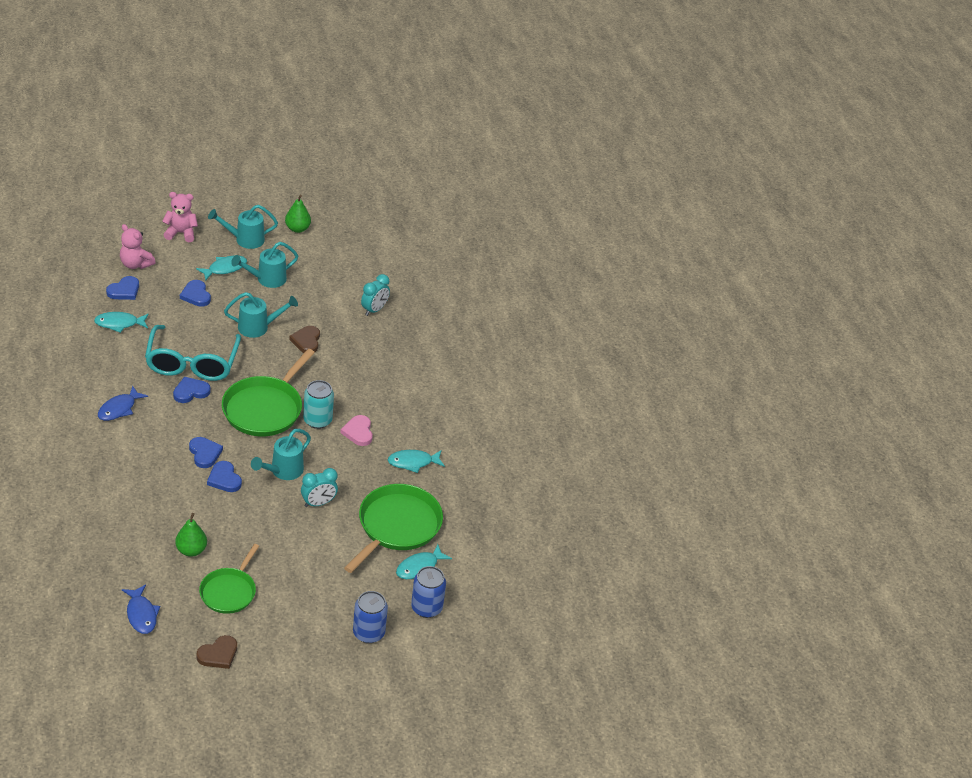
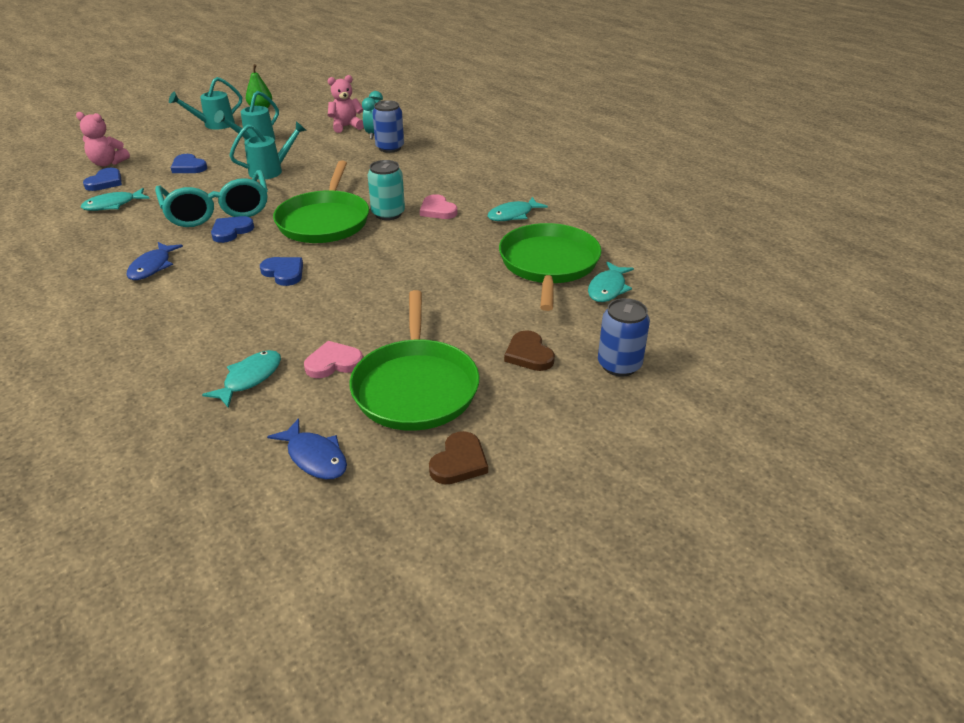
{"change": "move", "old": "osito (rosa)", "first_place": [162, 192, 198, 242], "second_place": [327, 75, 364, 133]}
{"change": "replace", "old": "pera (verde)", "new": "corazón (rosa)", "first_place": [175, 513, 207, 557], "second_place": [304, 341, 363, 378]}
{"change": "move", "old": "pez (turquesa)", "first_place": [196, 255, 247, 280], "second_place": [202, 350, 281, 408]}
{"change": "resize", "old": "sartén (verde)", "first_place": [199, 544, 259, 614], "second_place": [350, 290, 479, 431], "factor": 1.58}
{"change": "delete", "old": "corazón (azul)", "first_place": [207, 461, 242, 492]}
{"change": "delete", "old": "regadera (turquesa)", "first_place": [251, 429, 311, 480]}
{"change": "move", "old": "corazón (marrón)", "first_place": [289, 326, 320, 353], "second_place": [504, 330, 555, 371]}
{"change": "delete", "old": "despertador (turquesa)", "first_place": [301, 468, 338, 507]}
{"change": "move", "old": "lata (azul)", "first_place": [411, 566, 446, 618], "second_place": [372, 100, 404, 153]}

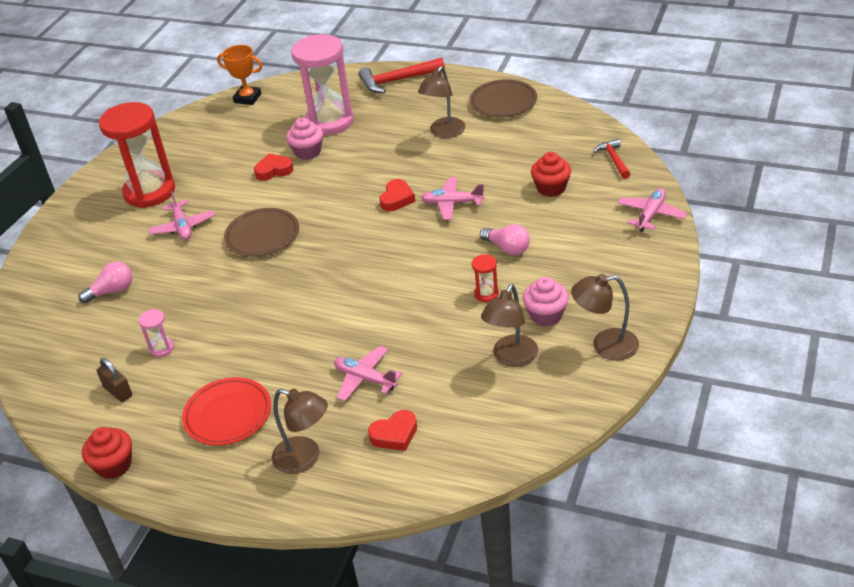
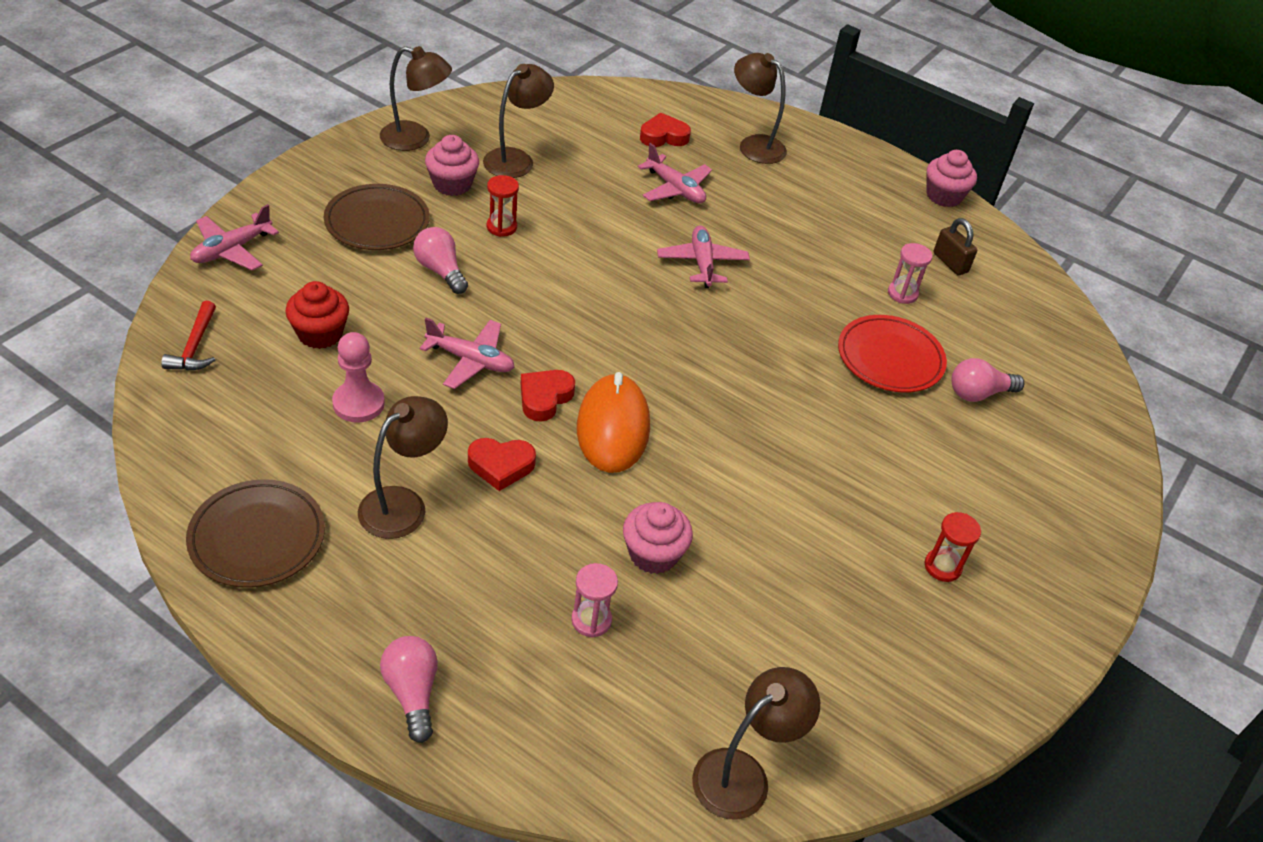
{"change": "recolor", "old": "magdalena (rojo)", "new": "magdalena (rosa)", "first_place": [82, 427, 132, 479], "second_place": [926, 150, 977, 207]}
{"change": "resize", "old": "reloj de arena (rojo)", "first_place": [99, 102, 175, 208], "second_place": [925, 512, 981, 582], "factor": 0.41}
{"change": "move", "old": "avión (rosa)", "first_place": [148, 191, 215, 240], "second_place": [657, 225, 750, 288]}
{"change": "move", "old": "plato (rojo)", "first_place": [182, 377, 271, 446], "second_place": [838, 315, 947, 393]}
{"change": "replace", "old": "trofeo (naranja)", "new": "lámpara (marrón)", "first_place": [217, 45, 263, 105], "second_place": [692, 667, 820, 820]}
{"change": "move", "old": "plato (marrón)", "first_place": [224, 208, 299, 257], "second_place": [324, 184, 430, 250]}
{"change": "move", "old": "corazón (rojo)", "first_place": [254, 154, 293, 181], "second_place": [468, 438, 536, 491]}
{"change": "resize", "old": "reloj de arena (rosa)", "first_place": [291, 34, 354, 135], "second_place": [571, 563, 618, 638], "factor": 0.41}
{"change": "replace", "old": "martillo (rojo)", "new": "bombilla (rosa)", "first_place": [359, 57, 445, 93], "second_place": [380, 636, 438, 743]}
{"change": "insert", "new": "peón (rosa)", "second_place": [332, 332, 385, 423]}
{"change": "insert", "new": "ratón (naranja)", "second_place": [577, 372, 650, 473]}

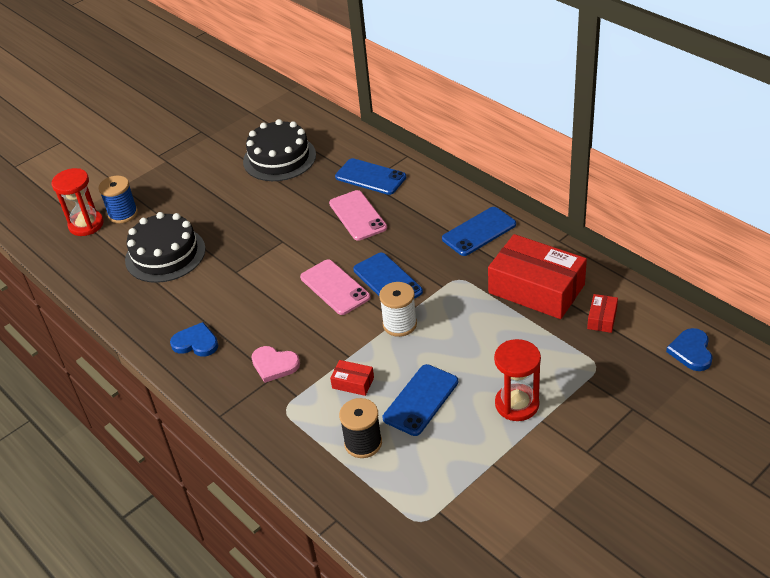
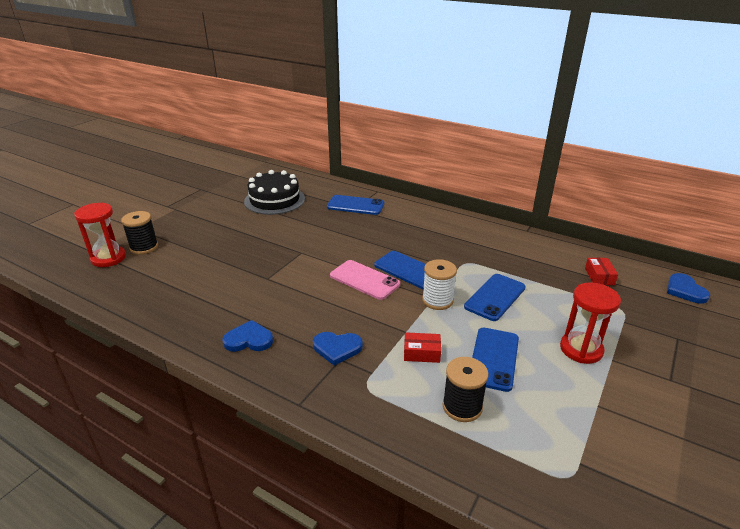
{"change": "recolor", "old": "carrete (azul)", "new": "carrete (negro)", "first_place": [98, 176, 138, 223], "second_place": [121, 211, 158, 254]}
{"change": "delete", "old": "tarta (negro)", "first_place": [125, 212, 206, 283]}
{"change": "recolor", "old": "corazón (rosa)", "new": "corazón (azul)", "first_place": [251, 346, 300, 383], "second_place": [313, 332, 363, 365]}
{"change": "delete", "old": "móvil (rosa)", "first_place": [329, 190, 387, 241]}
{"change": "move", "old": "móvil (azul)", "first_place": [442, 207, 516, 256], "second_place": [464, 274, 526, 321]}
{"change": "delete", "old": "caja (rojo)", "first_place": [488, 234, 587, 319]}

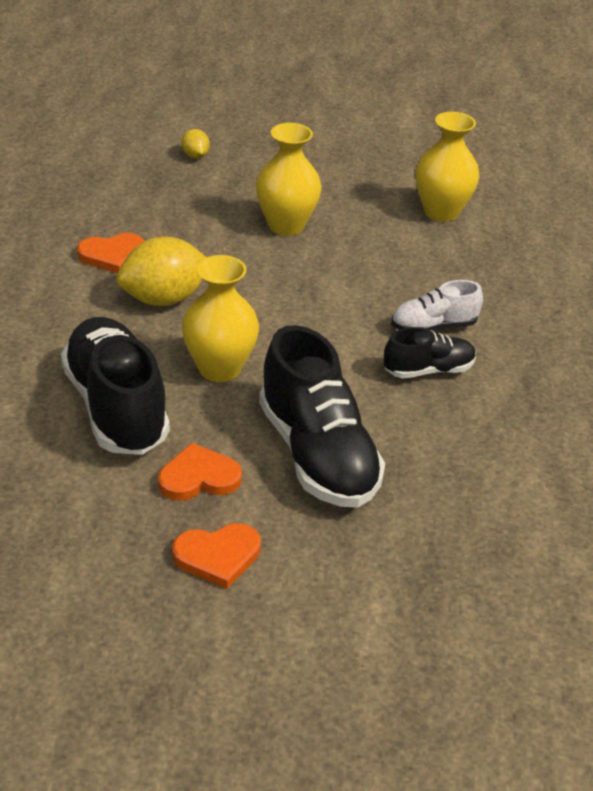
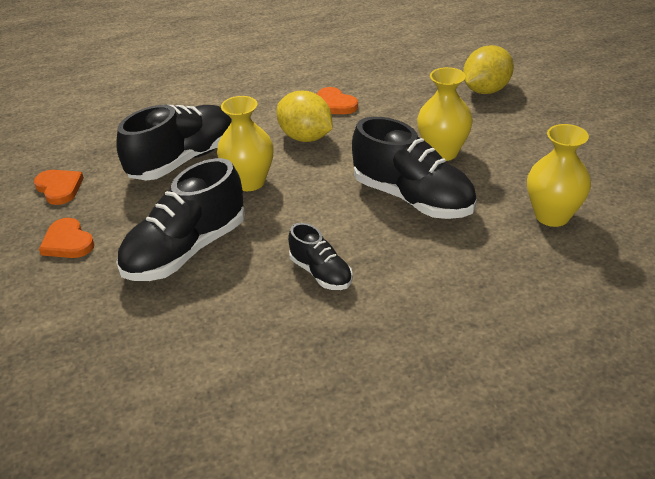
{"change": "move", "old": "corazón (naranja)", "first_place": [158, 443, 242, 501], "second_place": [34, 170, 84, 205]}
{"change": "resize", "old": "limón (amarillo)", "first_place": [181, 129, 210, 159], "second_place": [463, 45, 514, 94], "factor": 2.06}
{"change": "delete", "old": "zapato (blanco)", "first_place": [391, 280, 483, 331]}
{"change": "insert", "new": "zapato (negro)", "second_place": [352, 117, 477, 219]}

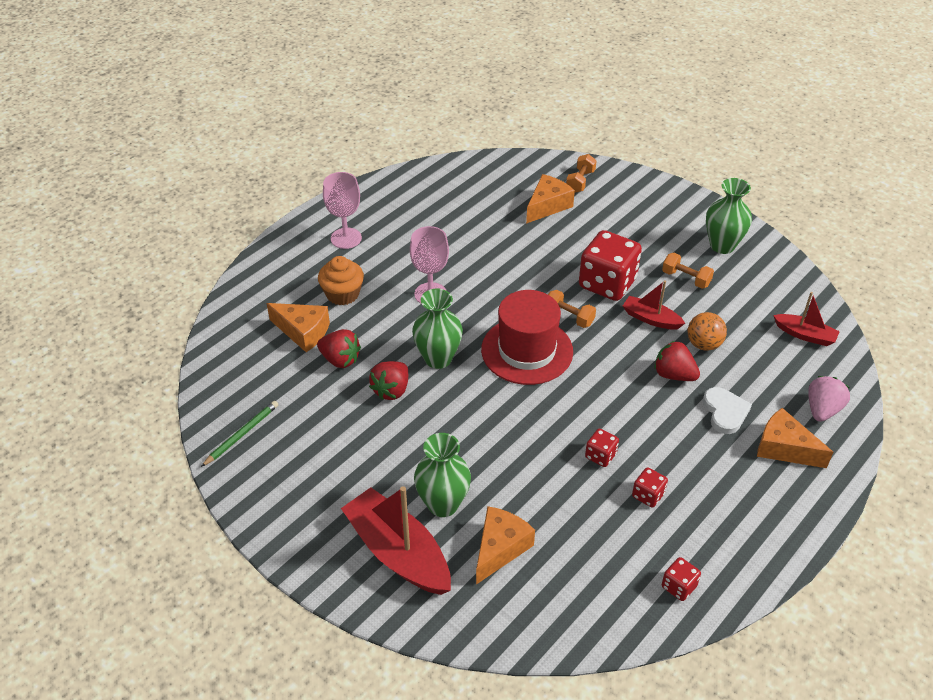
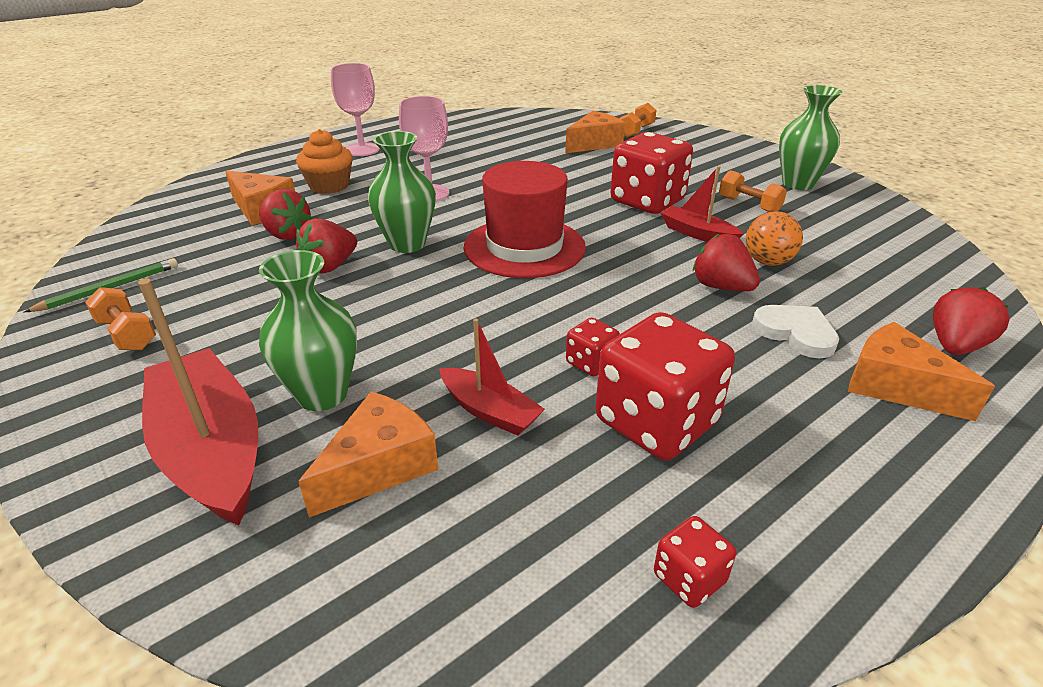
{"change": "move", "old": "mancuerna (naranja)", "first_place": [548, 290, 596, 328], "second_place": [85, 287, 156, 351]}
{"change": "resize", "old": "dado (rojo)", "first_place": [632, 467, 668, 508], "second_place": [595, 312, 735, 460], "factor": 2.16}
{"change": "rotate", "old": "corazón (blanco)", "first_place": [703, 387, 752, 434], "second_place": [752, 305, 839, 358], "degrees": -45}
{"change": "move", "old": "barco (rojo)", "first_place": [773, 292, 840, 346], "second_place": [439, 319, 545, 436]}
{"change": "recolor", "old": "fresa (rosa)", "new": "fresa (rojo)", "first_place": [808, 376, 850, 422], "second_place": [933, 287, 1010, 355]}

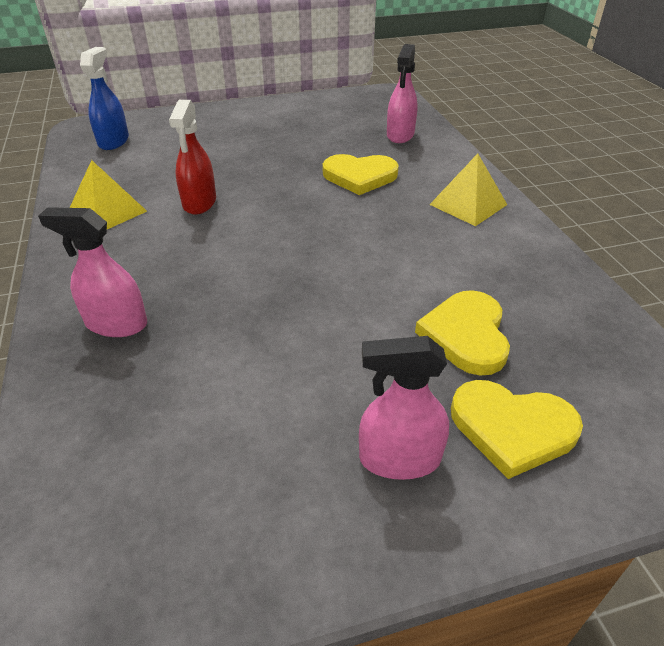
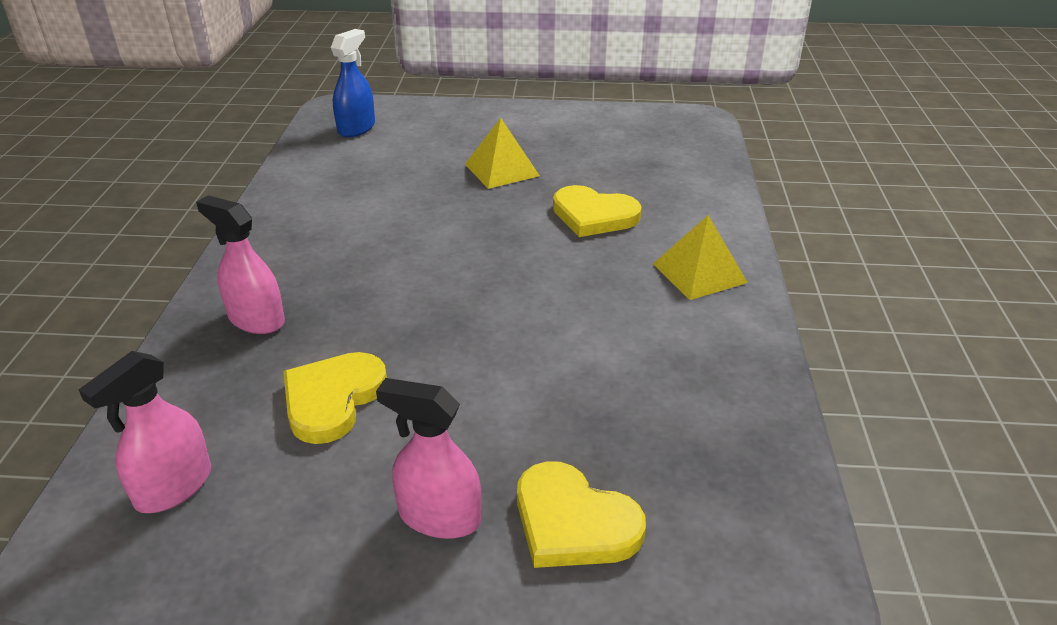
{"change": "move", "old": "pirámide (amarillo)", "first_place": [70, 160, 147, 229], "second_place": [465, 118, 540, 189]}
{"change": "delete", "old": "pulverizador (rojo)", "first_place": [169, 100, 216, 215]}
{"change": "move", "old": "pulverizador (rosa)", "first_place": [387, 44, 418, 143], "second_place": [79, 351, 211, 513]}
{"change": "move", "old": "corazón (amarillo)", "first_place": [415, 290, 510, 376], "second_place": [283, 352, 387, 444]}

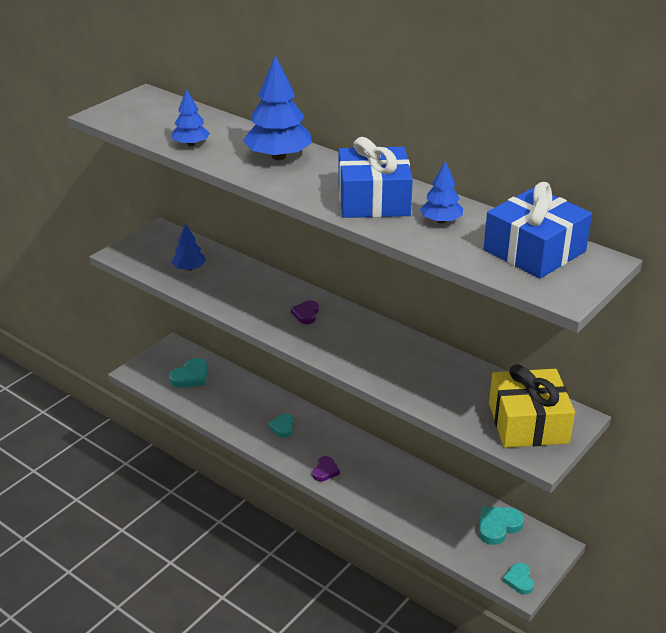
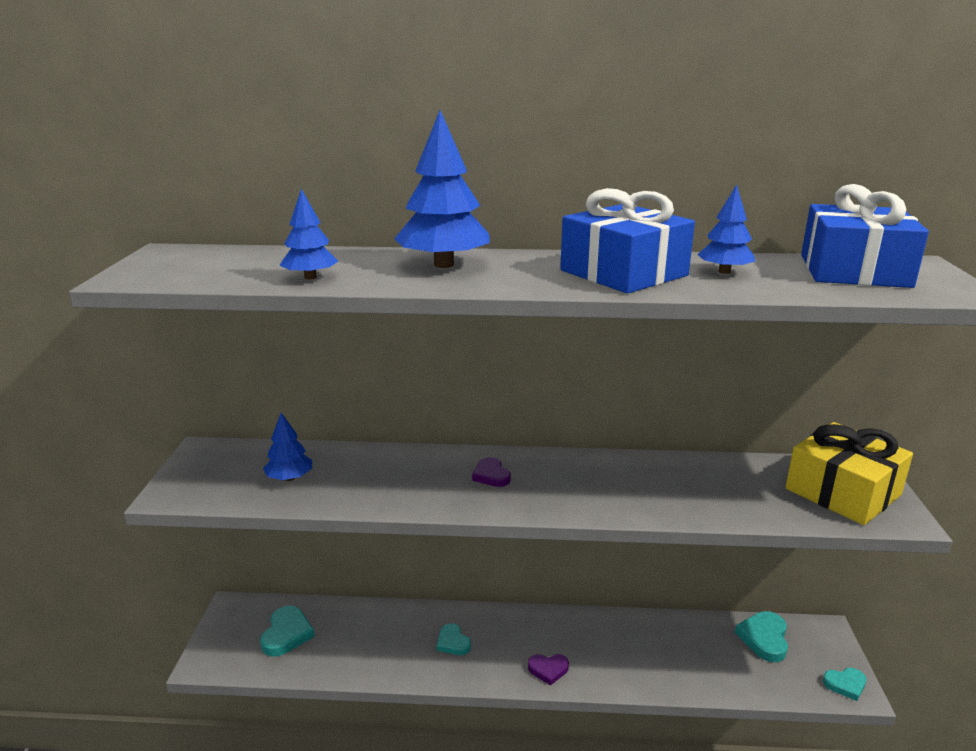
{"change": "rotate", "old": "corazón (morado)", "first_place": [312, 456, 340, 482], "second_place": [528, 654, 569, 686], "degrees": 105}
{"change": "rotate", "old": "corazón (turquesa)", "first_place": [503, 563, 534, 594], "second_place": [823, 668, 866, 701], "degrees": -60}

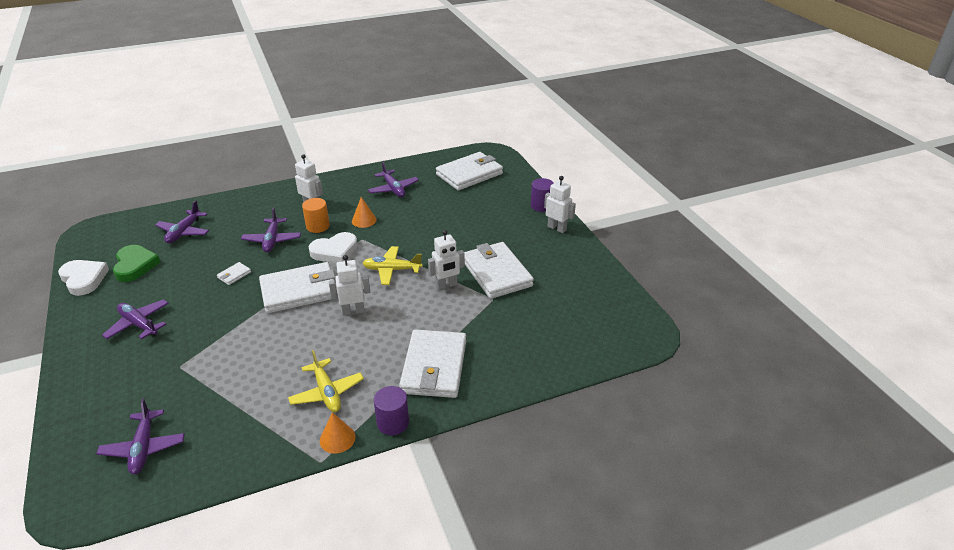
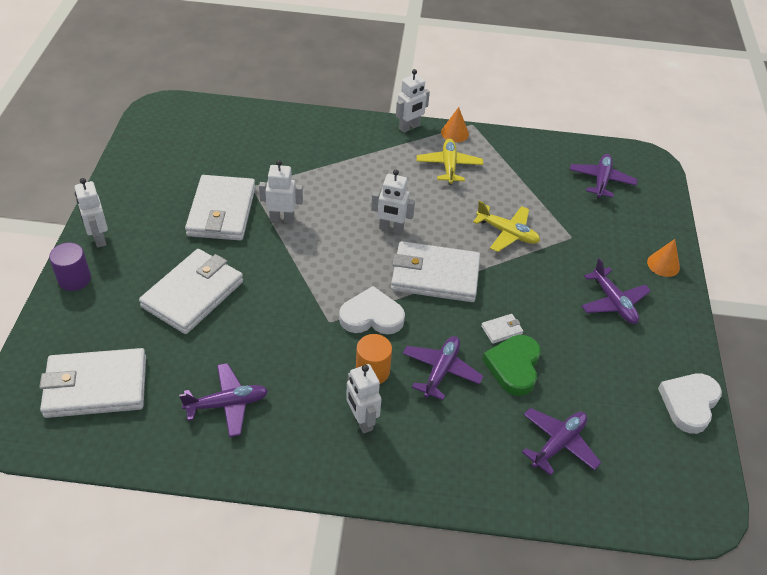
{"change": "rotate", "old": "corazón (blanco)", "first_place": [58, 260, 109, 296], "second_place": [658, 374, 722, 434], "degrees": 45}
{"change": "move", "old": "corazón (verde)", "first_place": [113, 245, 160, 282], "second_place": [482, 335, 541, 396]}
{"change": "move", "old": "cono (naranja)", "first_place": [352, 197, 377, 228], "second_place": [647, 239, 680, 277]}
{"change": "move", "old": "avión (amarillo)", "first_place": [362, 246, 423, 285], "second_place": [473, 201, 540, 252]}
{"change": "rotate", "old": "avión (morado)", "first_place": [368, 162, 419, 197], "second_place": [179, 363, 268, 437], "degrees": 75}
{"change": "replace", "old": "cilindro (morado)", "new": "robot (blanco)", "first_place": [374, 386, 409, 435], "second_place": [396, 69, 430, 133]}
{"change": "move", "old": "cartera (blanco)", "first_place": [399, 330, 466, 398], "second_place": [139, 249, 243, 334]}

